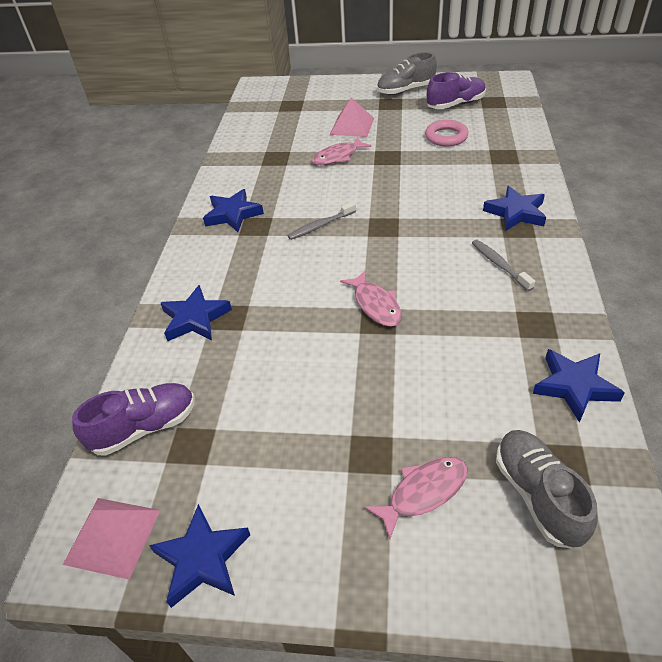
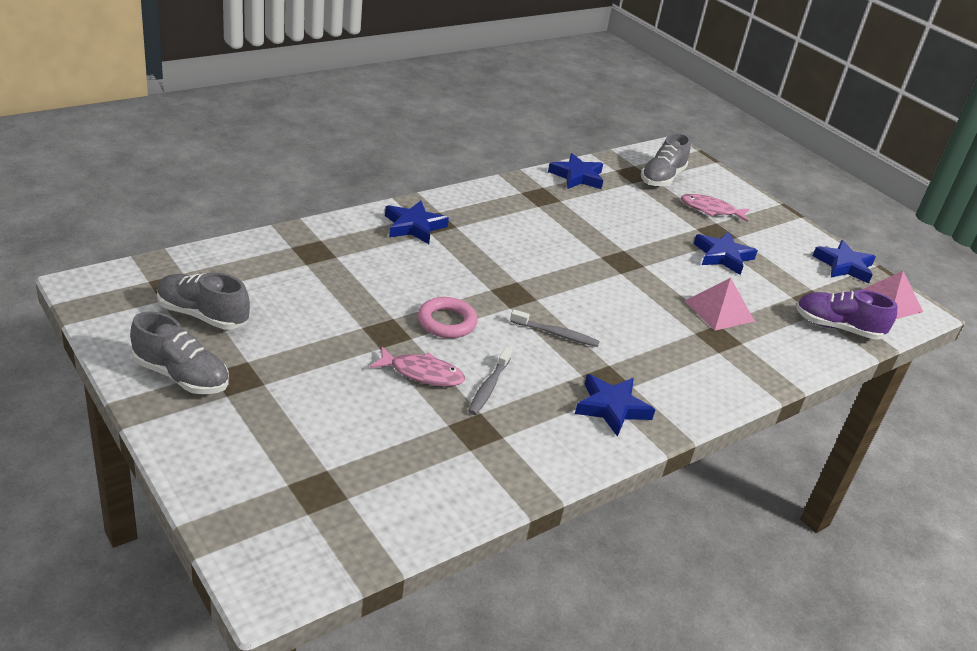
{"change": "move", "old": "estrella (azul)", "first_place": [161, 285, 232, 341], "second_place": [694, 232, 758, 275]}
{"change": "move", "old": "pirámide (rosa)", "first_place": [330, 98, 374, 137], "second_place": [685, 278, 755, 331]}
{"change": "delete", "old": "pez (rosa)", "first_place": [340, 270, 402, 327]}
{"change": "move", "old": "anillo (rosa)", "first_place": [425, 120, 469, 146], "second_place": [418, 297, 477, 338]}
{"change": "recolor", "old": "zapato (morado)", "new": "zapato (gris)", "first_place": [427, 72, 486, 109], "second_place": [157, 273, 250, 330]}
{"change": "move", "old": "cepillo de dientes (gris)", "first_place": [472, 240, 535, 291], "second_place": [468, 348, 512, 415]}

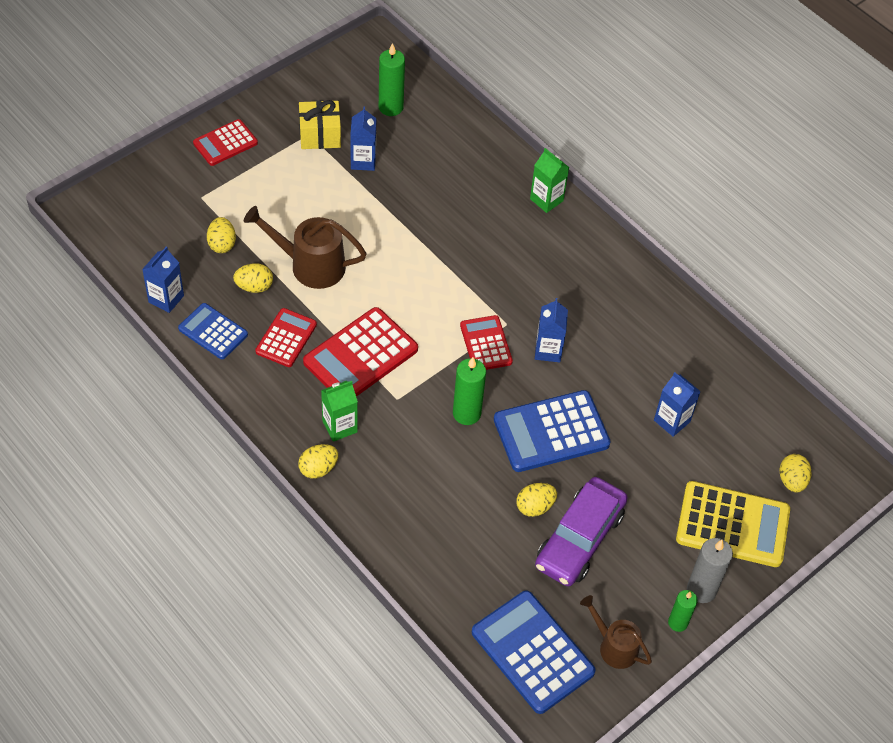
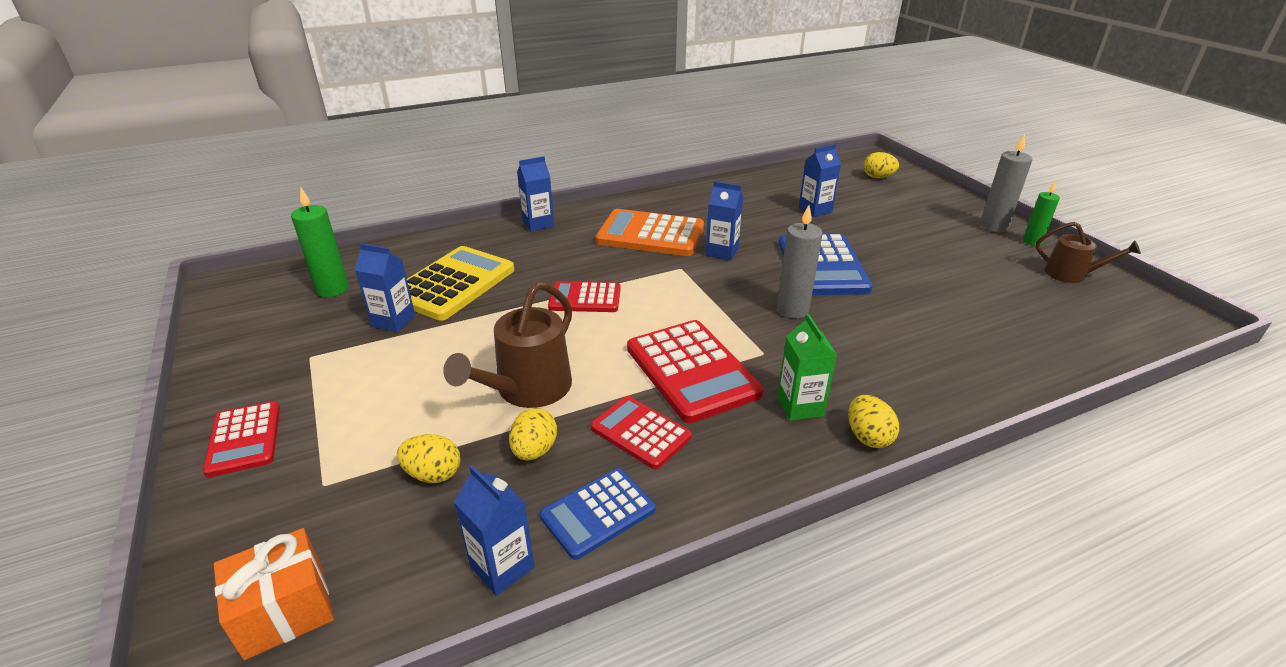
{"change": "delete", "old": "regalo (amarillo)", "first_place": [299, 100, 341, 149]}
{"change": "recolor", "old": "vela (verde)", "new": "vela (gris)", "first_place": [453, 357, 486, 425], "second_place": [777, 205, 823, 318]}
{"change": "move", "old": "calculadora (rojo)", "first_place": [460, 315, 513, 370], "second_place": [548, 281, 621, 312]}
{"change": "delete", "old": "calculadora (azul)", "first_place": [472, 591, 596, 714]}
{"change": "delete", "old": "huevo (amarillo)", "first_place": [517, 483, 557, 517]}
{"change": "recolor", "old": "cartón de leche (verde)", "new": "cartón de leche (azul)", "first_place": [530, 148, 569, 213], "second_place": [517, 156, 554, 232]}
{"change": "delete", "old": "coche (morado)", "first_place": [535, 477, 628, 586]}
{"change": "rotate", "old": "regadera (marrón)", "first_place": [580, 595, 652, 669], "second_place": [1035, 222, 1141, 283], "degrees": -120}
{"change": "move", "old": "calculadora (amarillo)", "first_place": [676, 481, 790, 567], "second_place": [407, 246, 514, 321]}
{"change": "insert", "new": "regalo (naranja)", "second_place": [214, 528, 334, 660]}
{"change": "insert", "new": "calculadora (naranja)", "second_place": [595, 209, 704, 256]}

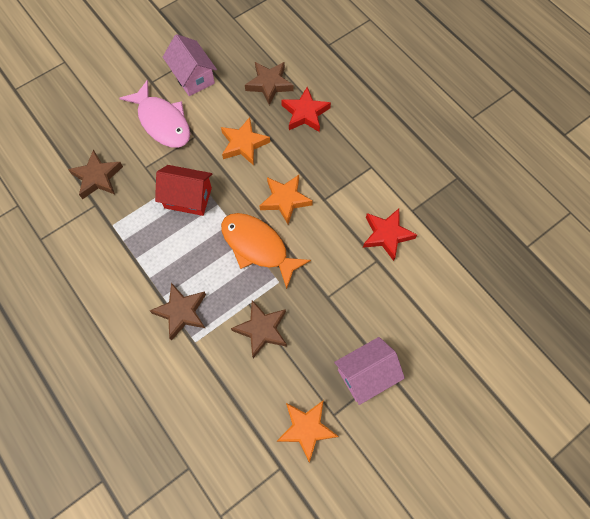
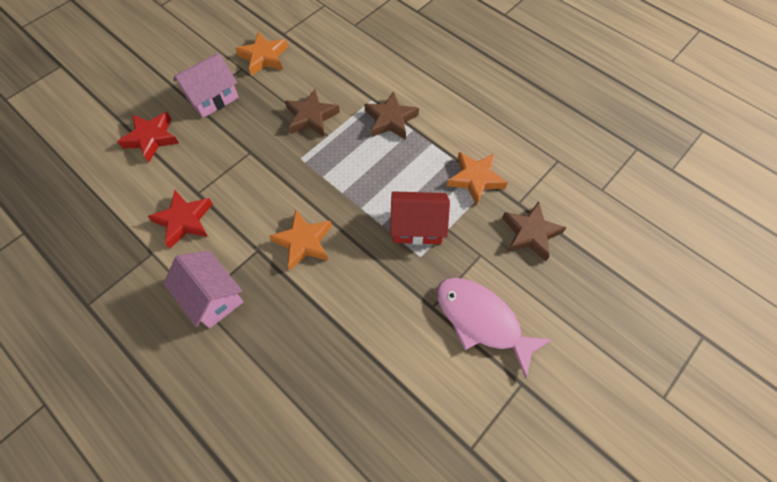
{"change": "move", "old": "casa (rosa)", "first_place": [163, 34, 217, 96], "second_place": [164, 251, 243, 328]}
{"change": "move", "old": "estrella (naranja)", "first_place": [221, 117, 270, 165], "second_place": [447, 152, 508, 206]}
{"change": "delete", "old": "pez (naranja)", "first_place": [221, 213, 311, 289]}
{"change": "delete", "old": "estrella (marrón)", "first_place": [245, 62, 294, 105]}
{"change": "move", "old": "estrella (rojo)", "first_place": [281, 87, 331, 132], "second_place": [117, 112, 179, 162]}

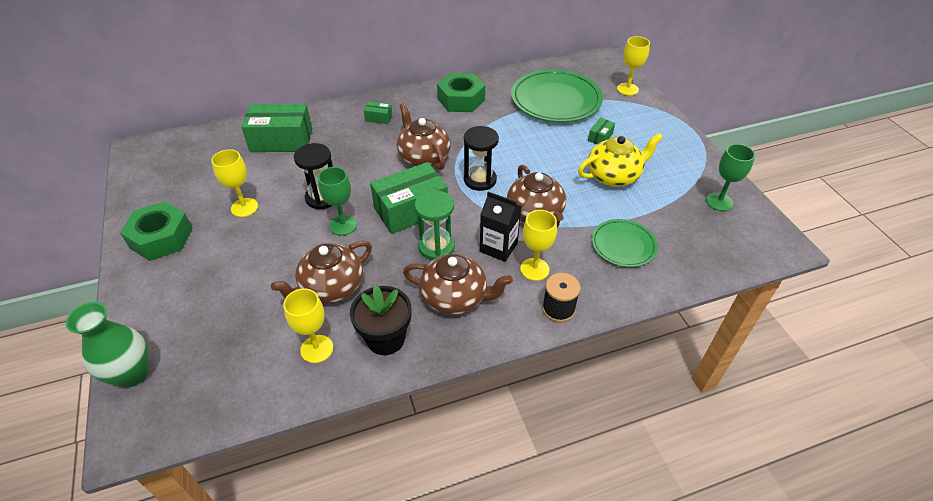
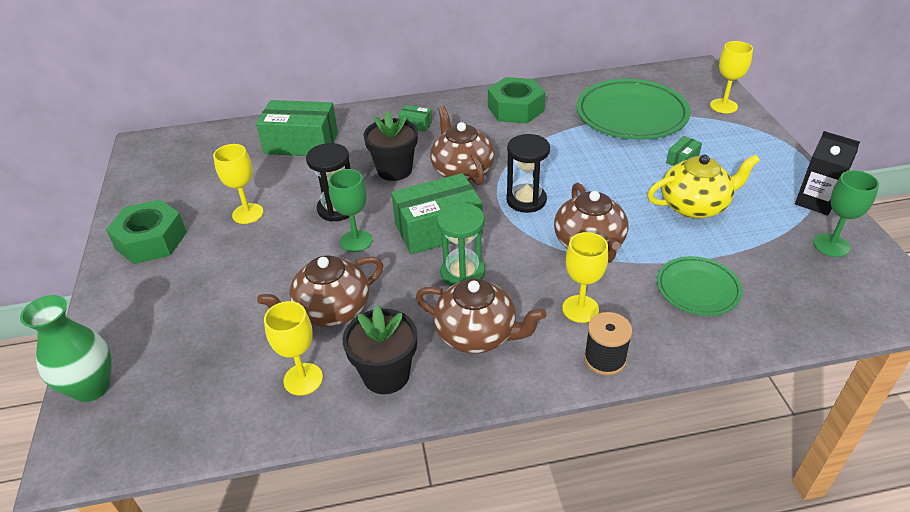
{"change": "move", "old": "cartón de leche (negro)", "first_place": [480, 192, 521, 262], "second_place": [795, 131, 860, 215]}
{"change": "insert", "new": "maceta (negro)", "second_place": [363, 111, 418, 181]}

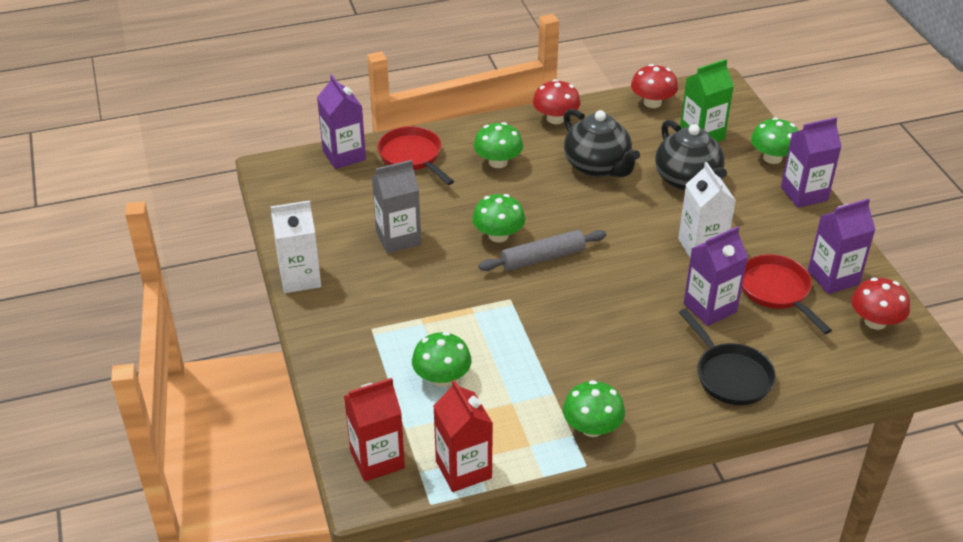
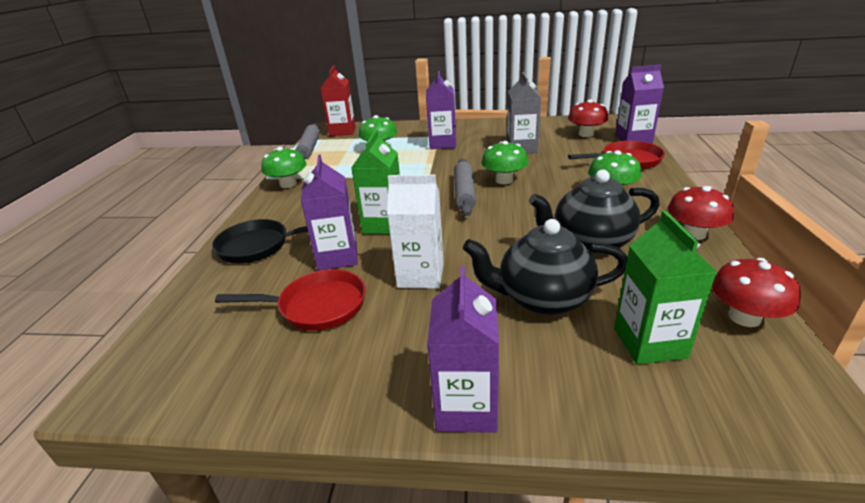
{"change": "delete", "old": "cartón de leche (blanco)", "first_place": [271, 200, 321, 293]}
{"change": "replace", "old": "cartón de leche (rojo)", "new": "rodillo (gris)", "first_place": [433, 380, 493, 492], "second_place": [296, 124, 320, 159]}
{"change": "delete", "old": "seta (verde)", "first_place": [751, 117, 799, 164]}
{"change": "move", "old": "cartón de leche (morado)", "first_place": [808, 198, 876, 294], "second_place": [426, 71, 456, 149]}
{"change": "move", "old": "seta (rojo)", "first_place": [851, 278, 910, 330], "second_place": [568, 100, 609, 137]}
{"change": "insert", "new": "cartón de leche (verde)", "second_place": [351, 130, 400, 234]}

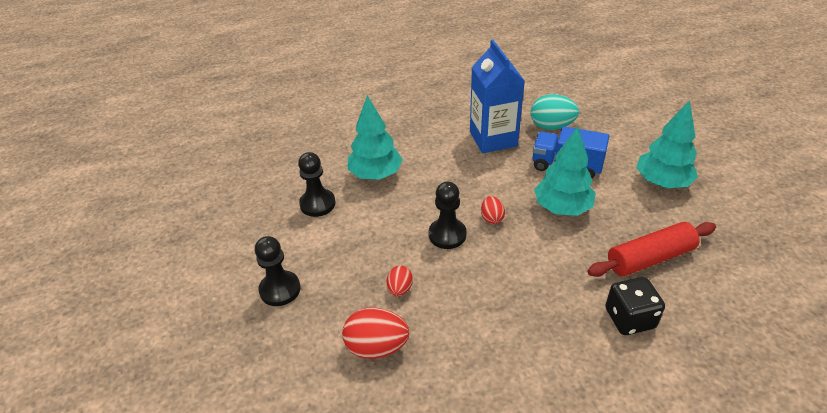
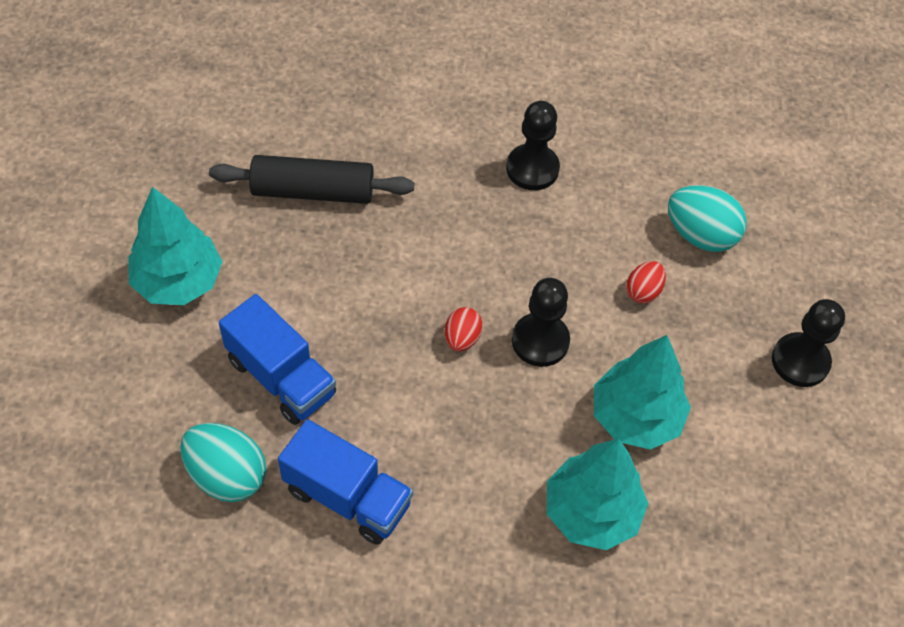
{"change": "move", "old": "peón (negro)", "first_place": [298, 152, 336, 217], "second_place": [506, 101, 560, 190]}
{"change": "recolor", "old": "huevo (rojo)", "new": "huevo (turquesa)", "first_place": [342, 308, 409, 359], "second_place": [668, 185, 747, 252]}
{"change": "replace", "old": "cartón de leche (azul)", "new": "camión (azul)", "first_place": [470, 39, 525, 153], "second_place": [278, 419, 413, 545]}
{"change": "move", "old": "árbol (turquesa)", "first_place": [534, 126, 596, 216], "second_place": [594, 335, 691, 450]}
{"change": "recolor", "old": "rodillo (rojo)", "new": "rodillo (negro)", "first_place": [587, 222, 716, 277], "second_place": [209, 155, 414, 204]}
{"change": "delete", "old": "dado (negro)", "first_place": [605, 277, 665, 335]}

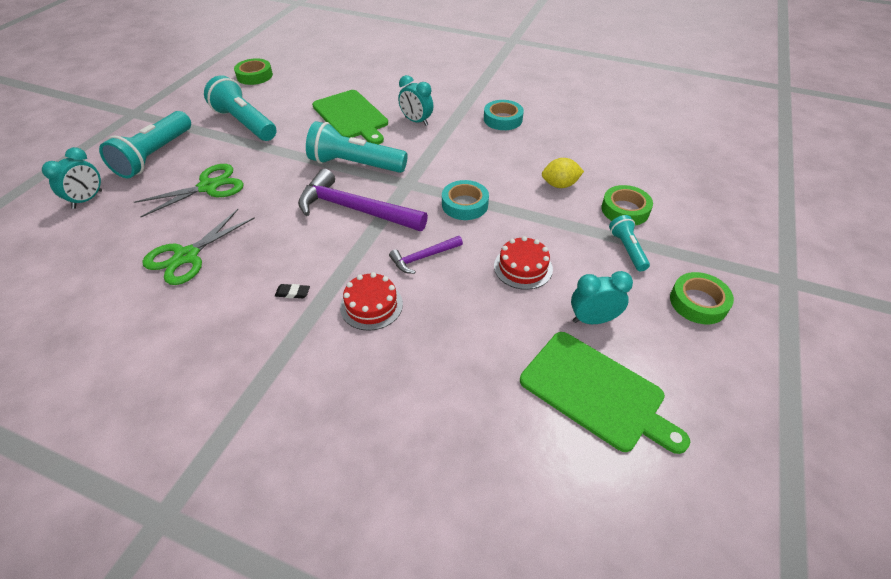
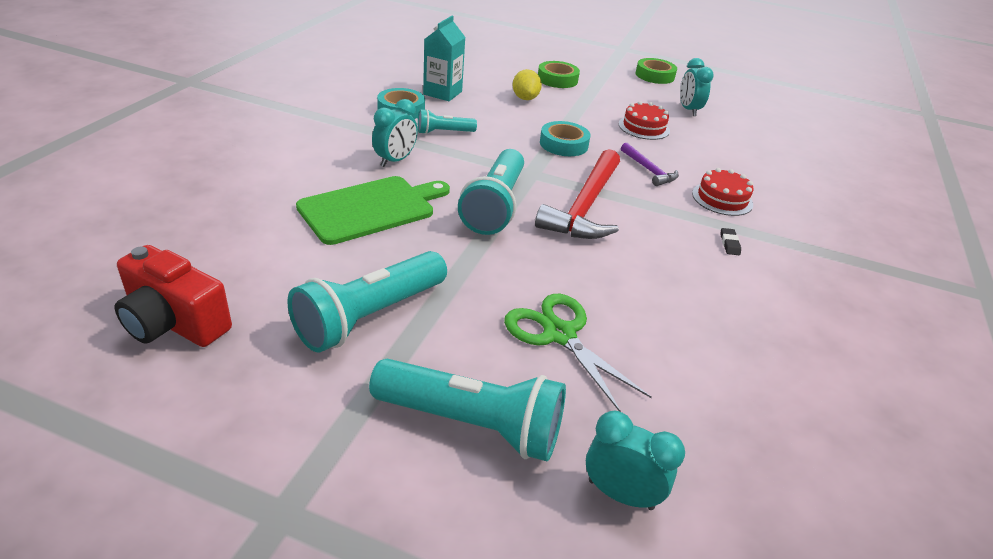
{"change": "delete", "old": "tijeras (verde)", "first_place": [143, 209, 255, 285]}
{"change": "replace", "old": "cinta adhesiva (verde)", "new": "cámara (rojo)", "first_place": [234, 58, 273, 85], "second_place": [115, 245, 232, 347]}
{"change": "recolor", "old": "martillo (morado)", "new": "martillo (rojo)", "first_place": [298, 169, 428, 231], "second_place": [535, 149, 620, 239]}
{"change": "delete", "old": "tabla de cortar (verde)", "first_place": [520, 332, 690, 454]}
{"change": "move", "old": "lámpara de mano (turquesa)", "first_place": [609, 215, 650, 271], "second_place": [418, 109, 477, 134]}
{"change": "insert", "new": "cartón de leche (turquesa)", "second_place": [423, 16, 465, 101]}

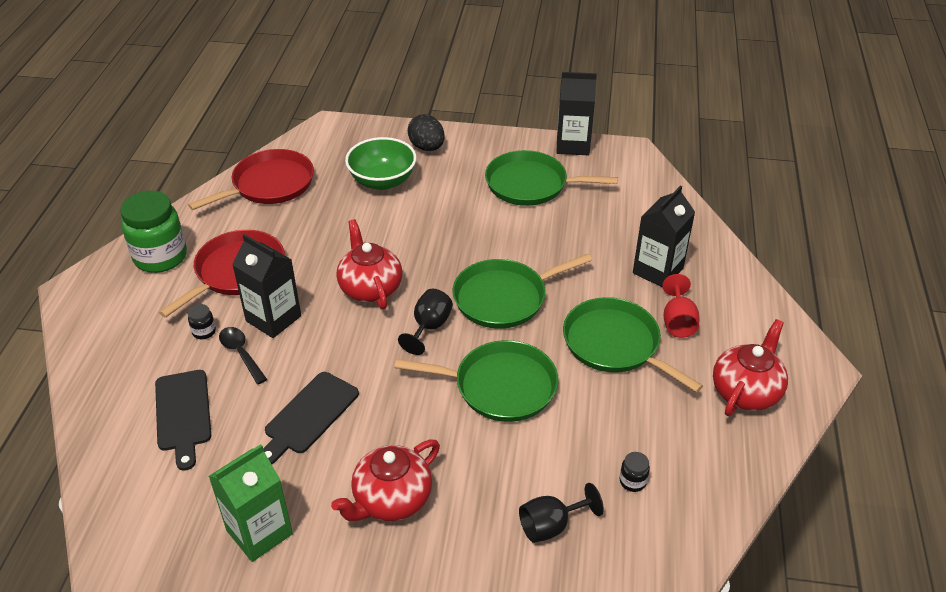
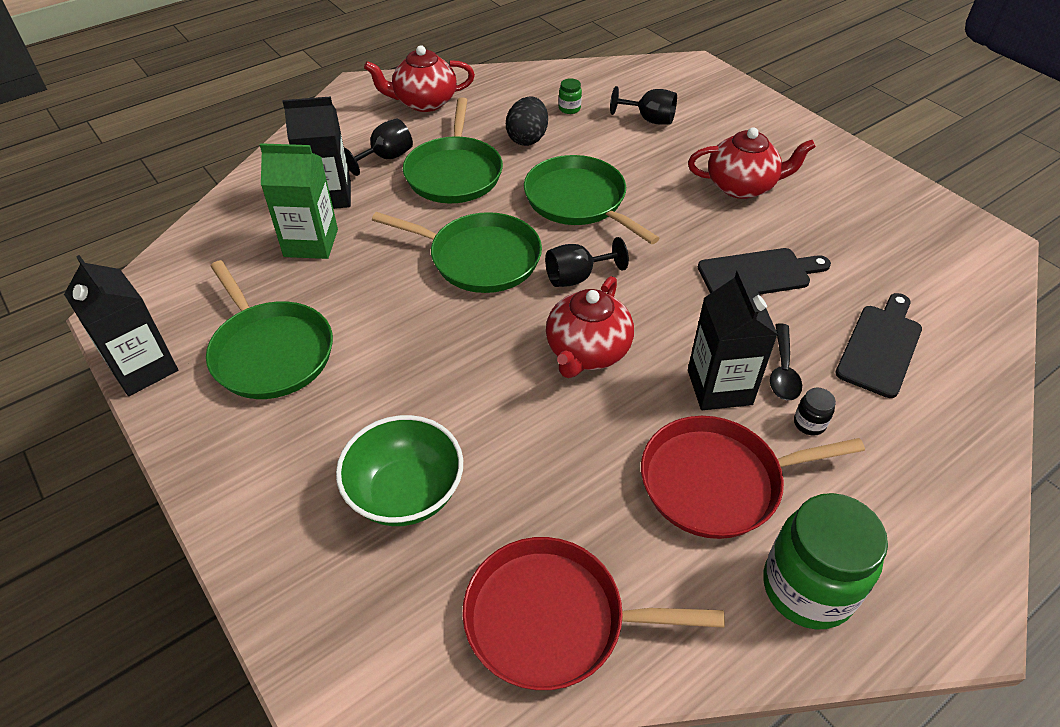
{"change": "move", "old": "cartón de leche (verde)", "first_place": [209, 444, 293, 562], "second_place": [260, 143, 338, 259]}
{"change": "move", "old": "huevo (negro)", "first_place": [408, 114, 445, 151], "second_place": [506, 96, 548, 146]}
{"change": "recolor", "old": "tarro (negro)", "new": "tarro (verde)", "first_place": [620, 452, 650, 492], "second_place": [559, 78, 582, 114]}
{"change": "recolor", "old": "copa (rojo)", "new": "copa (negro)", "first_place": [662, 274, 700, 338], "second_place": [344, 118, 413, 176]}

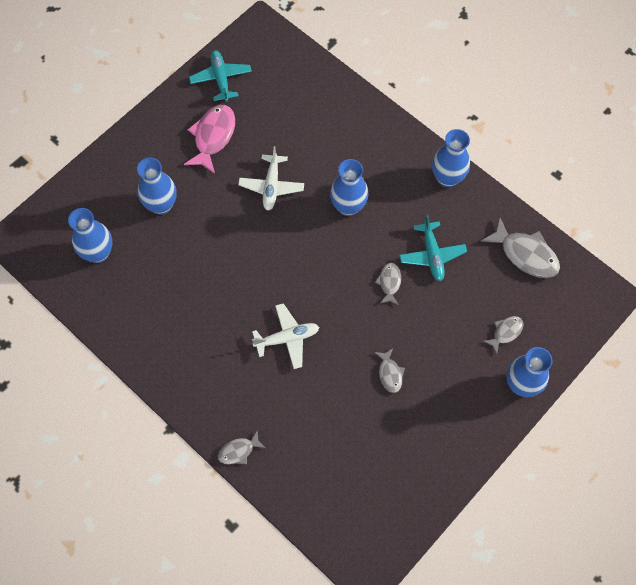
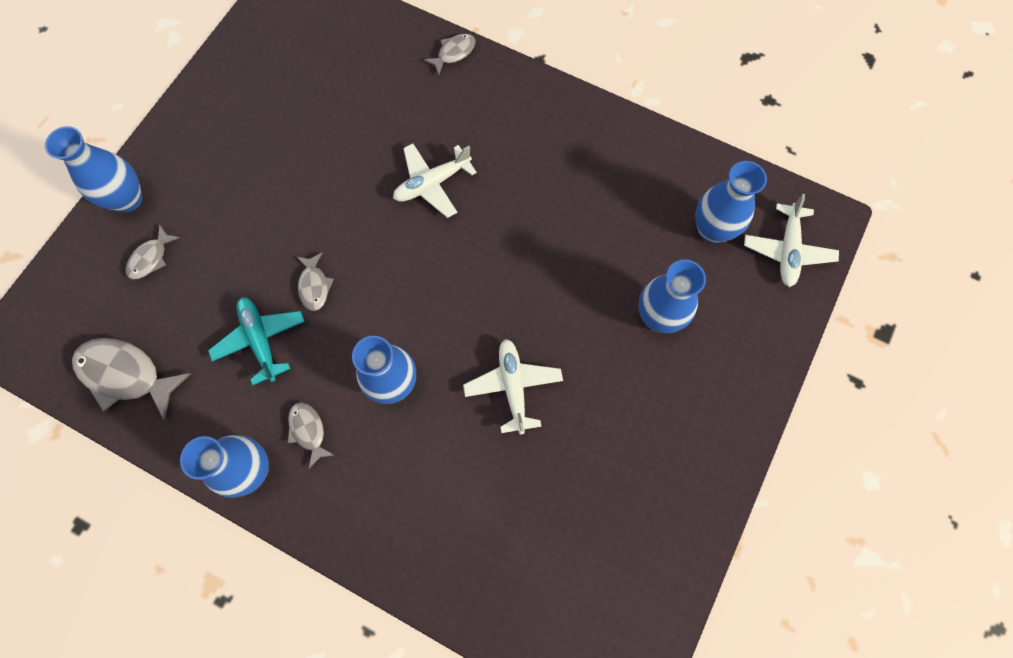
{"change": "delete", "old": "pez (rosa)", "first_place": [184, 105, 235, 174]}
{"change": "delete", "old": "avión (turquesa)", "first_place": [189, 50, 252, 102]}
{"change": "move", "old": "pez (gris)", "first_place": [374, 348, 405, 393], "second_place": [288, 402, 335, 468]}
{"change": "insert", "new": "avión (blanco)", "second_place": [744, 194, 839, 287]}

